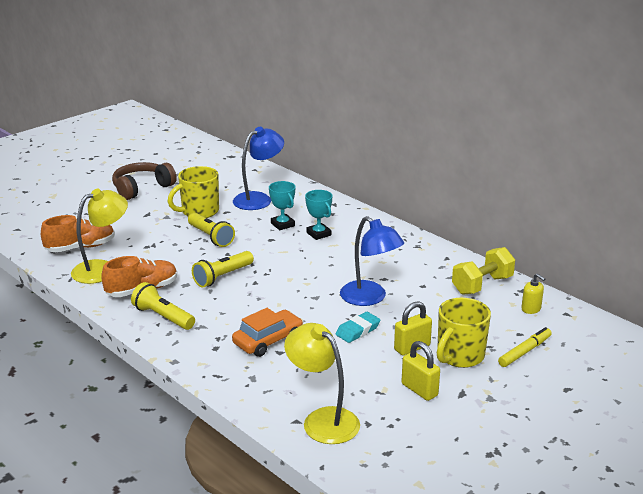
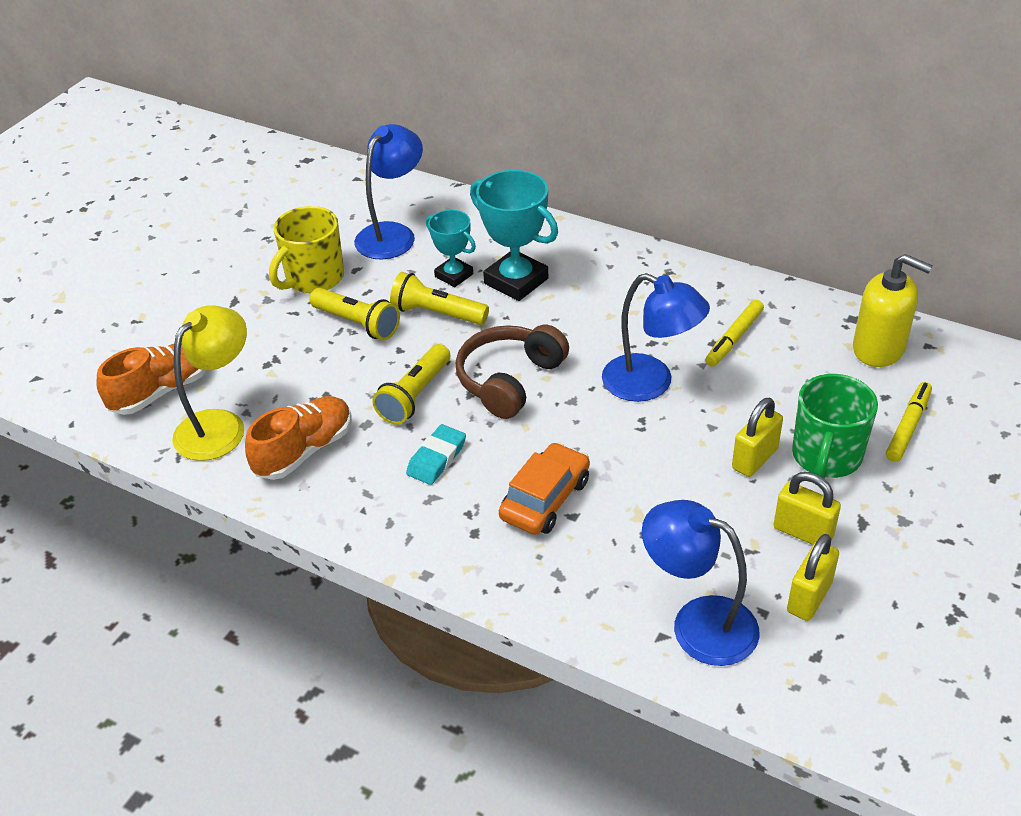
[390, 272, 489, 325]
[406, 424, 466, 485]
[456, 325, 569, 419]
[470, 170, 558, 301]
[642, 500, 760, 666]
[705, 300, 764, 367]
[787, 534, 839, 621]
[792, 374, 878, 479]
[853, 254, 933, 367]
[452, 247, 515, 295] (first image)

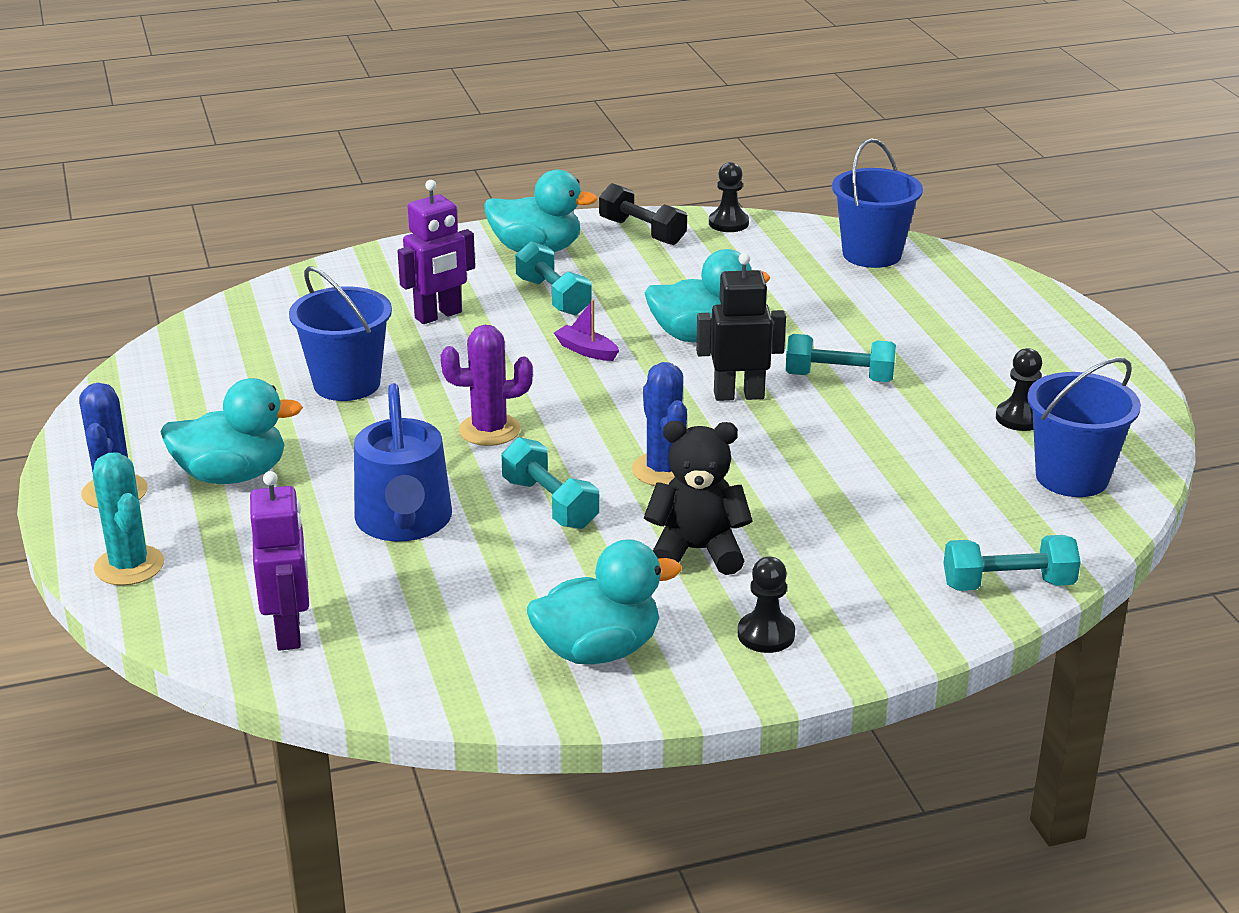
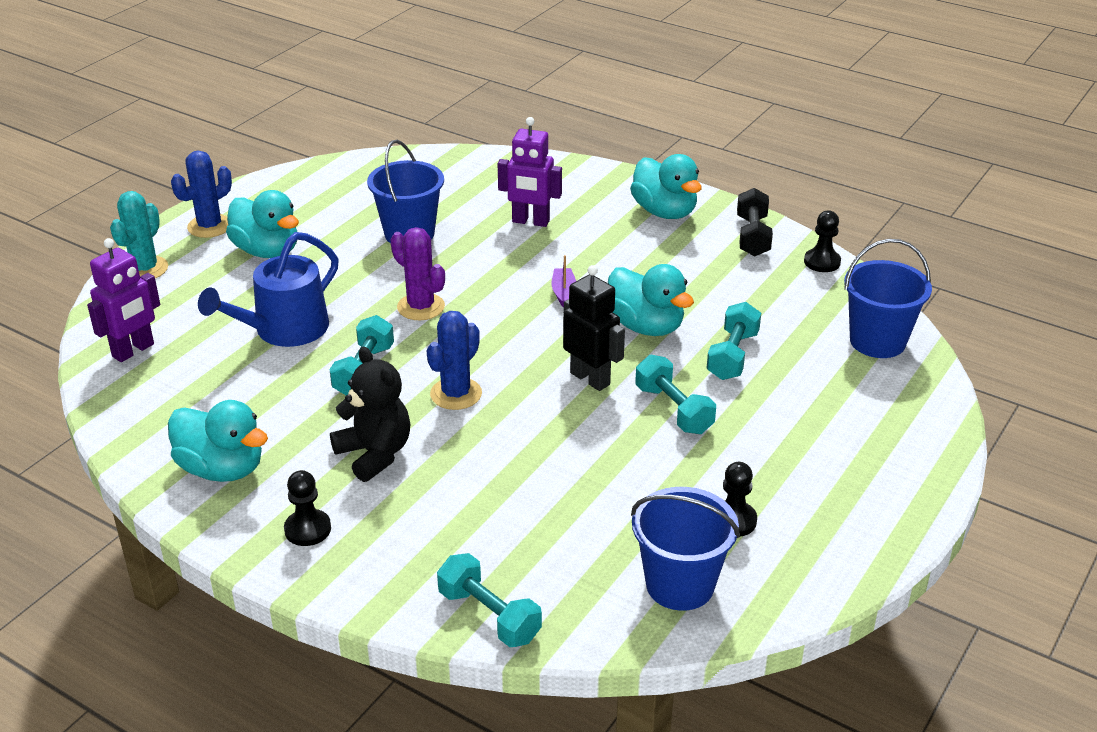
[706, 302, 761, 380]

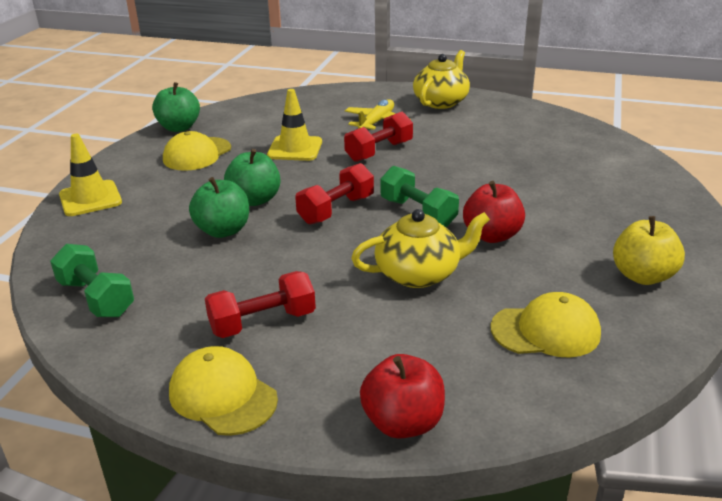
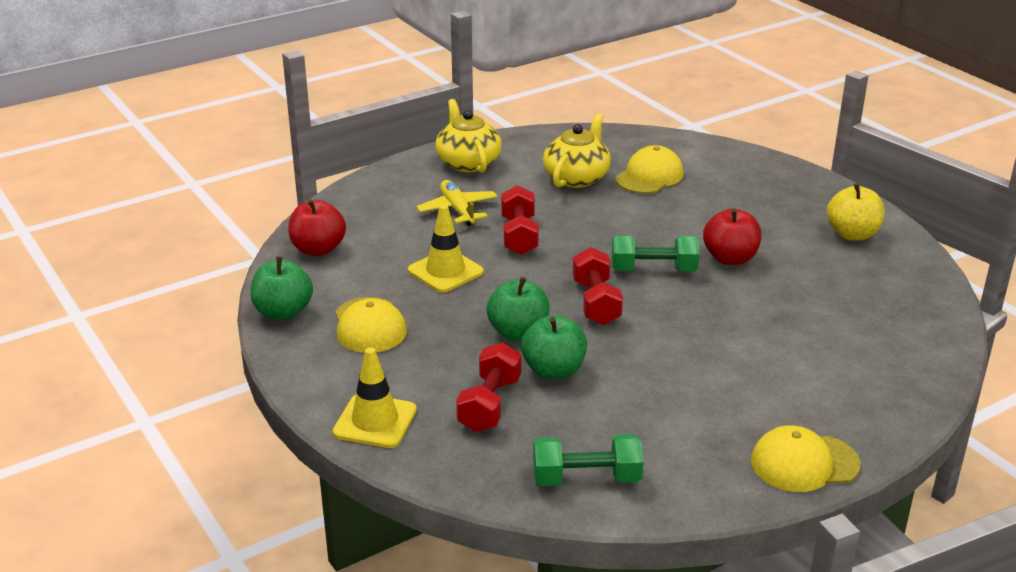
[288, 199, 346, 256]
[456, 342, 521, 432]
[543, 113, 611, 188]
[615, 145, 684, 194]

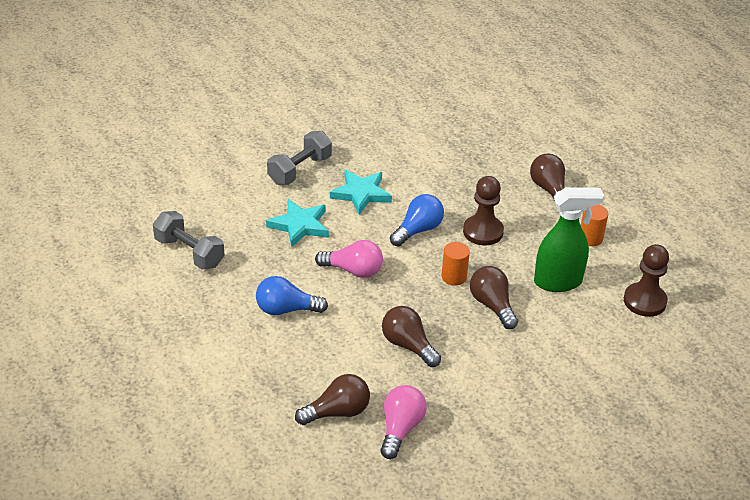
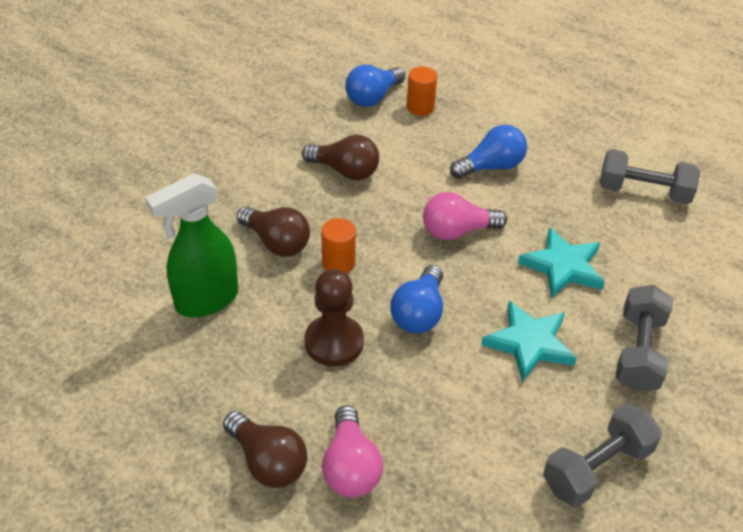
[322, 405, 383, 498]
[345, 64, 405, 107]
[407, 67, 437, 116]
[543, 403, 662, 507]
[624, 244, 669, 317] (first image)

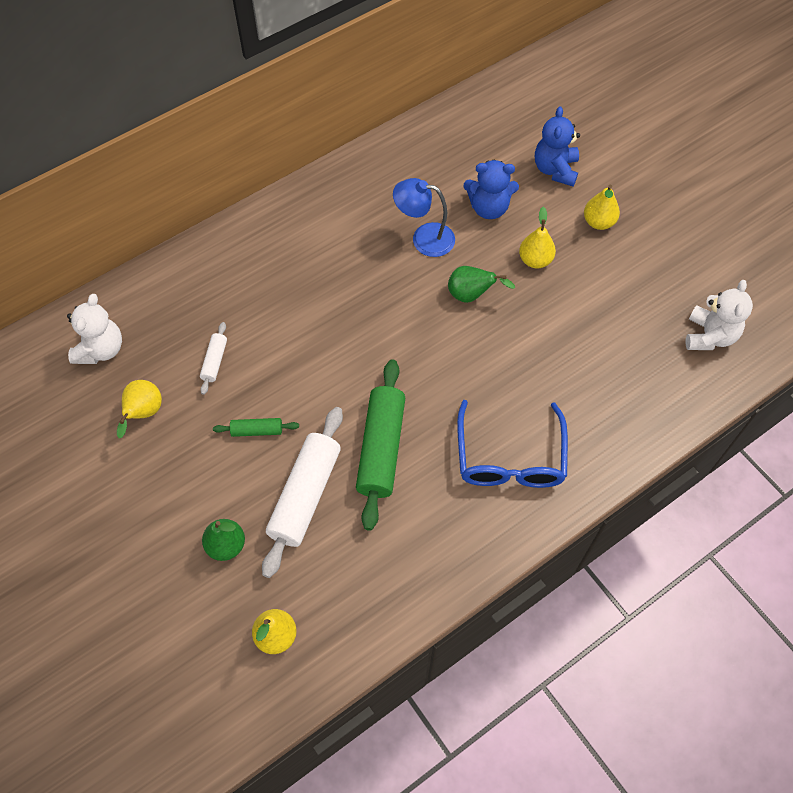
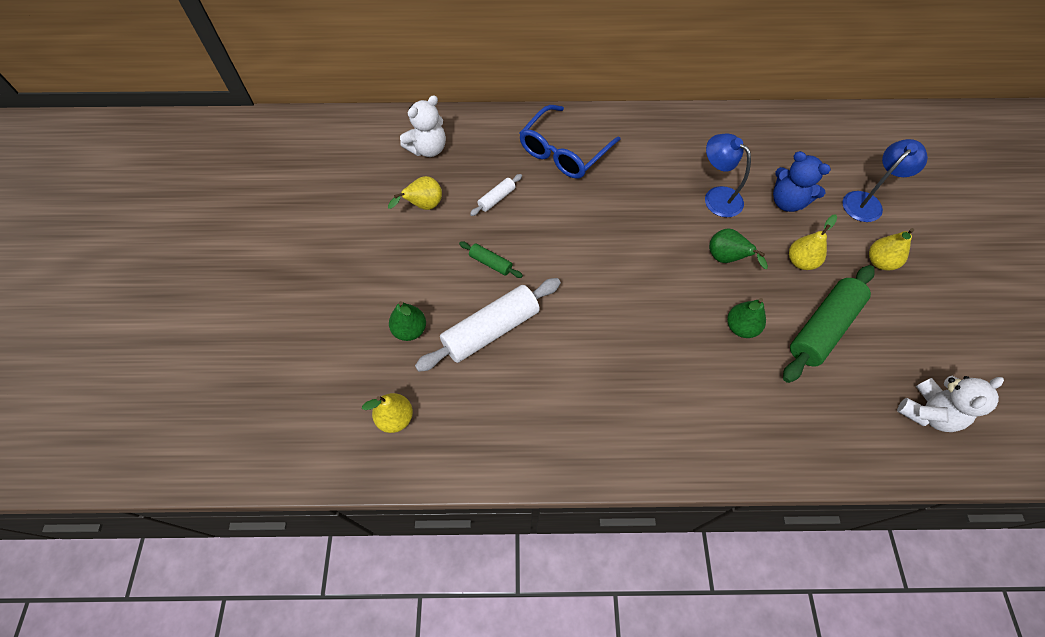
[520, 105, 621, 179]
[727, 298, 766, 338]
[783, 265, 875, 383]
[843, 139, 928, 222]

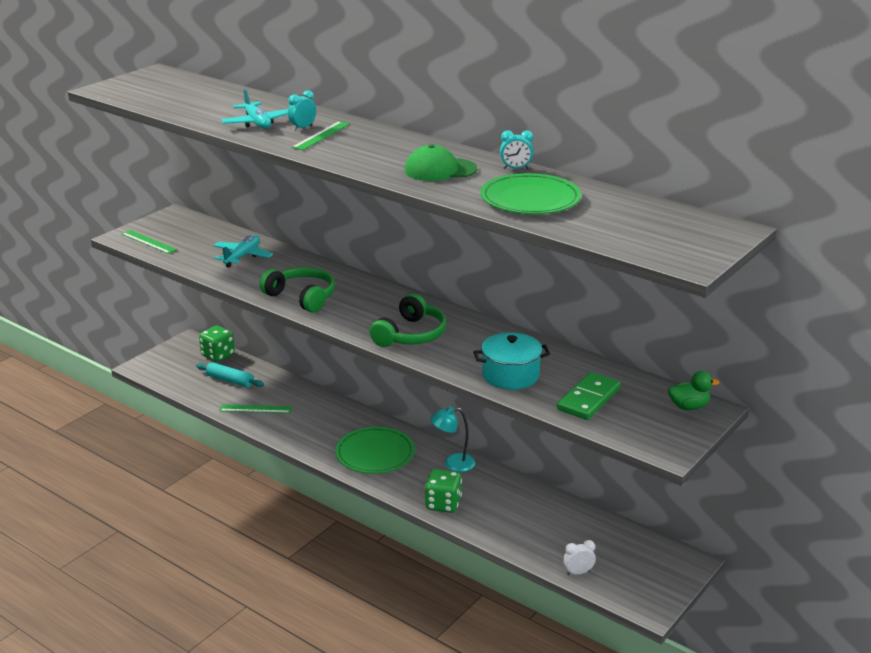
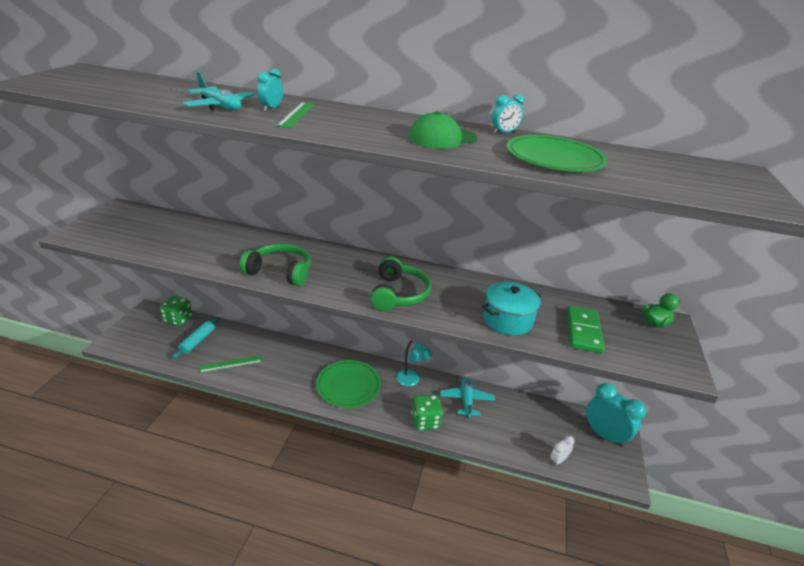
[172, 317, 220, 359]
[396, 339, 432, 386]
[440, 377, 495, 418]
[586, 383, 646, 447]
[122, 230, 177, 254] (first image)

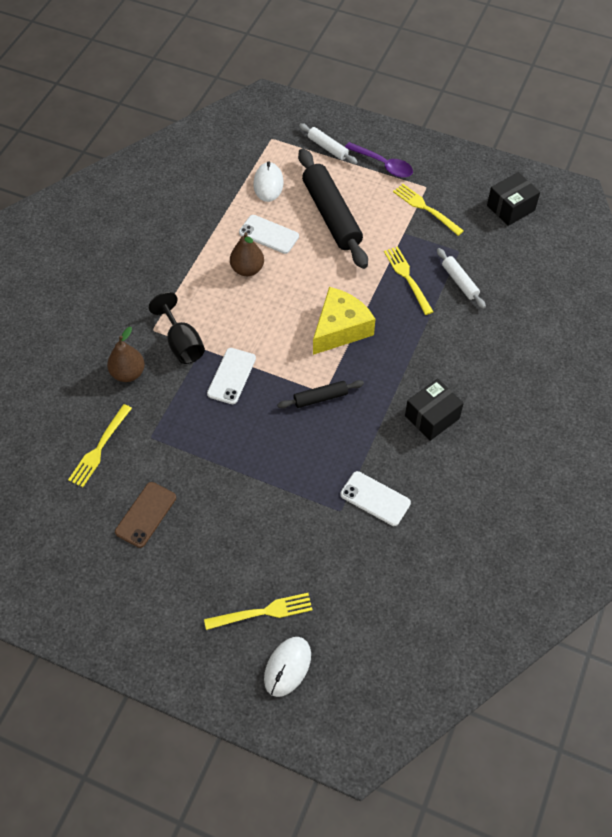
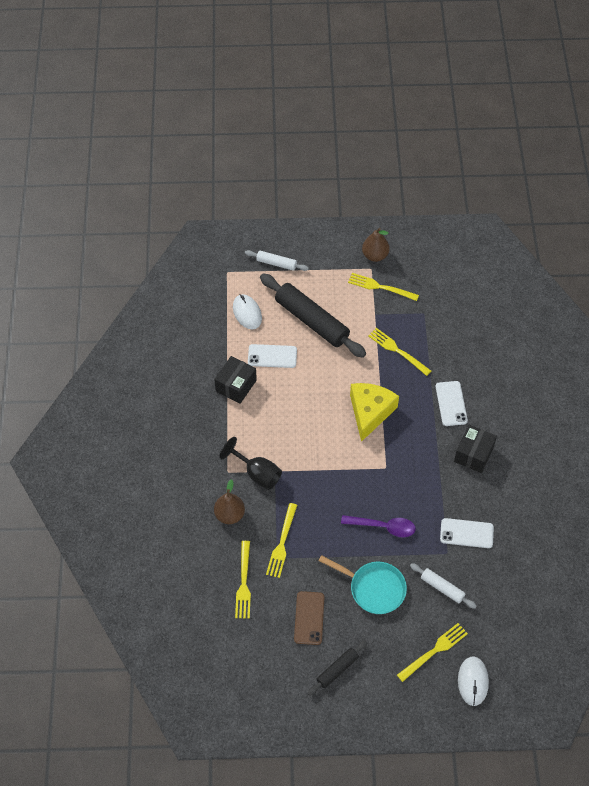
[214, 356, 257, 404]
[266, 503, 297, 578]
[308, 641, 367, 696]
[319, 555, 407, 614]
[341, 515, 416, 537]
[362, 228, 390, 262]
[410, 563, 477, 609]
[436, 381, 468, 426]

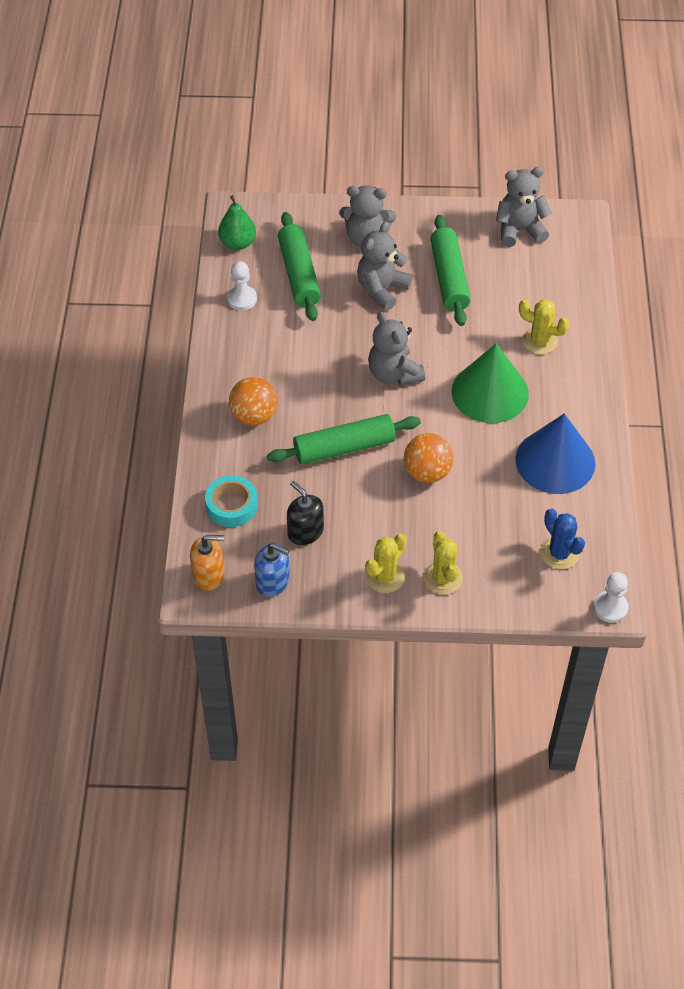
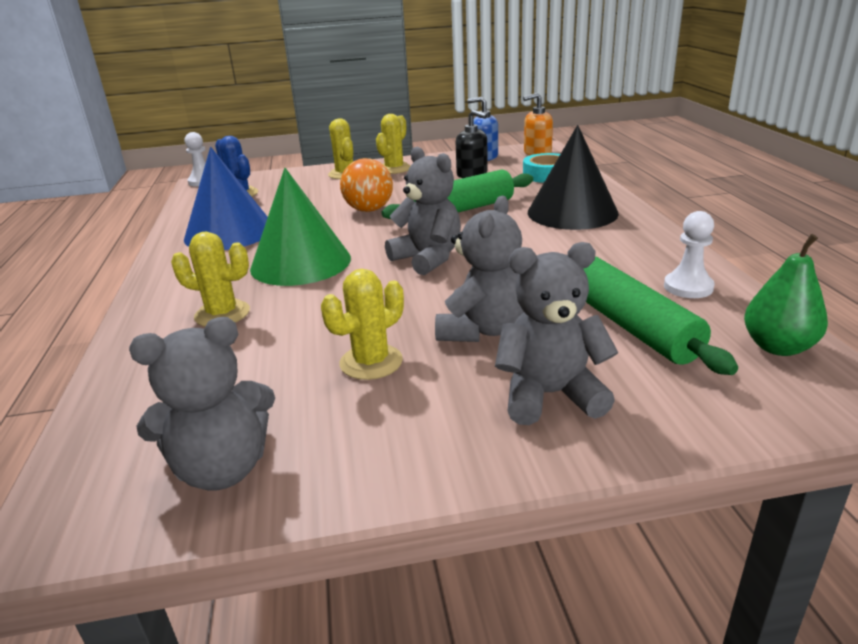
[321, 269, 404, 380]
[528, 125, 619, 230]

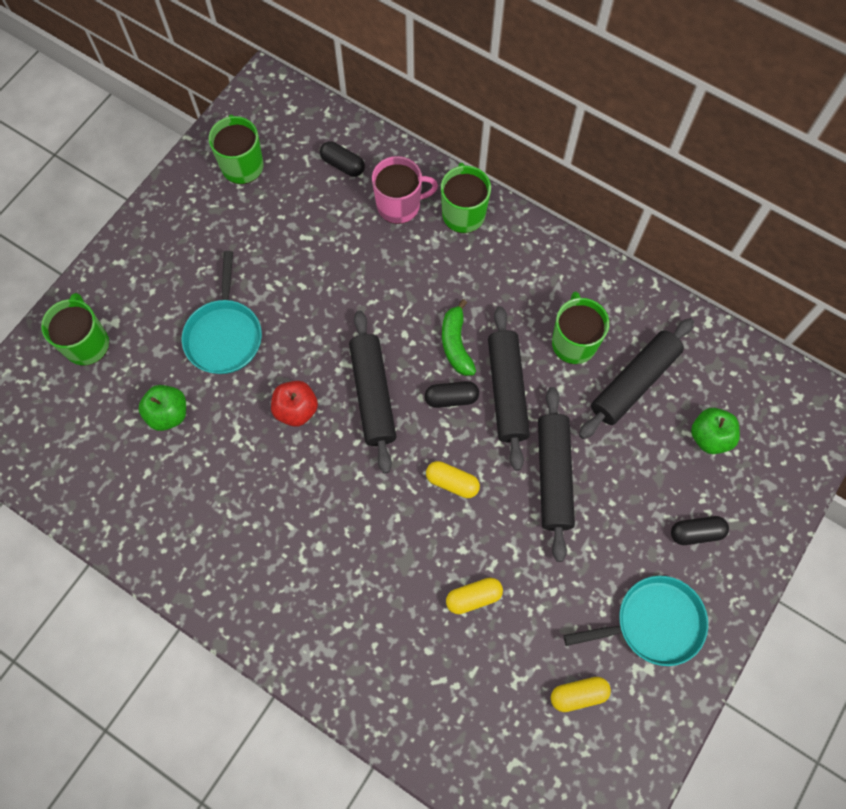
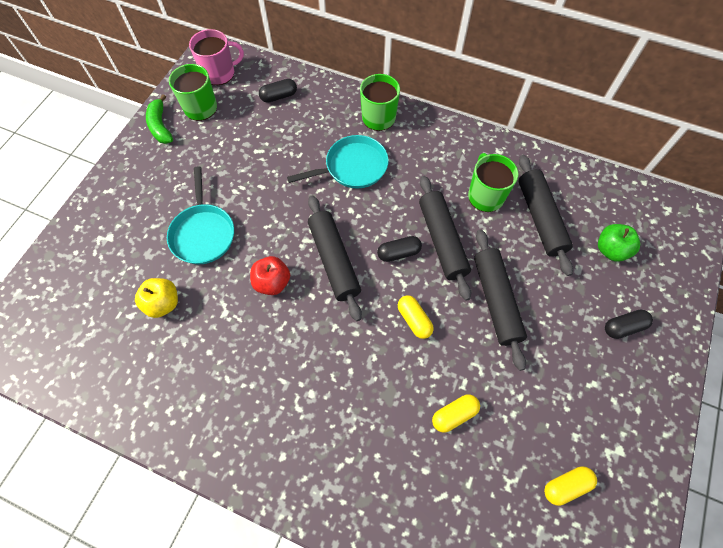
[135, 278, 178, 318]
[146, 94, 173, 144]
[189, 29, 244, 85]
[259, 79, 297, 103]
[287, 135, 389, 189]
[398, 295, 434, 339]
[519, 155, 573, 276]
[41, 293, 109, 366] (first image)

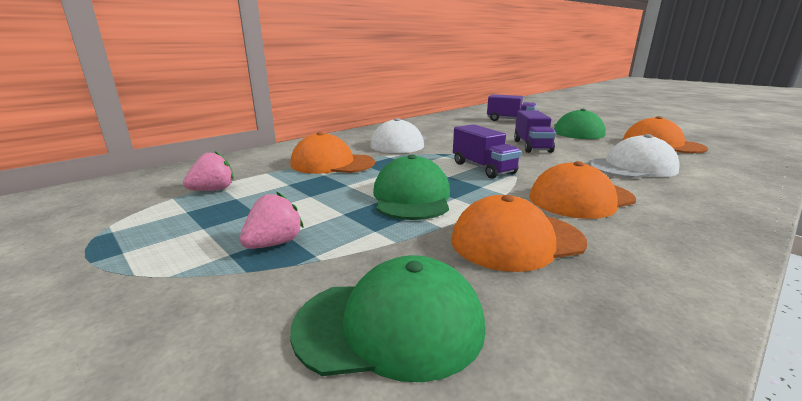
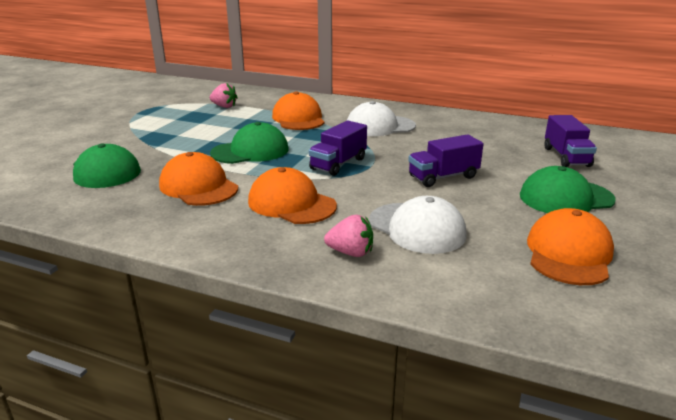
[324, 215, 373, 257]

